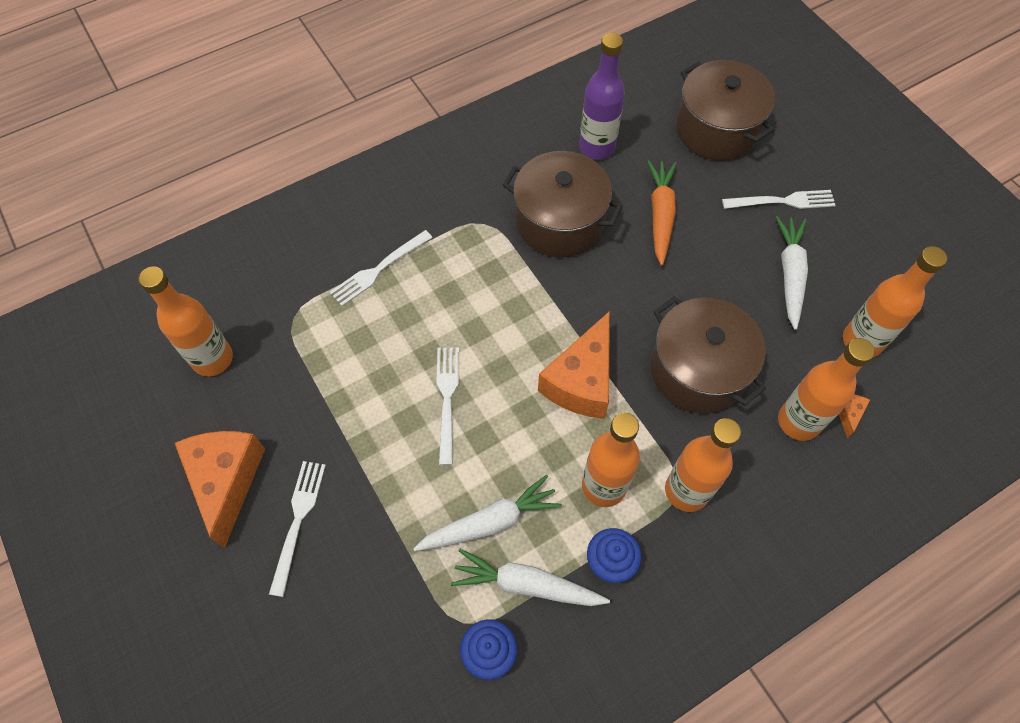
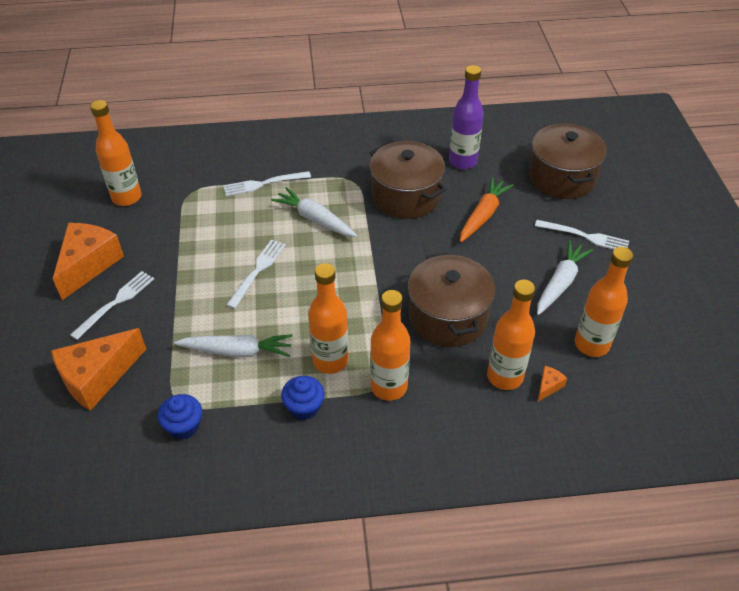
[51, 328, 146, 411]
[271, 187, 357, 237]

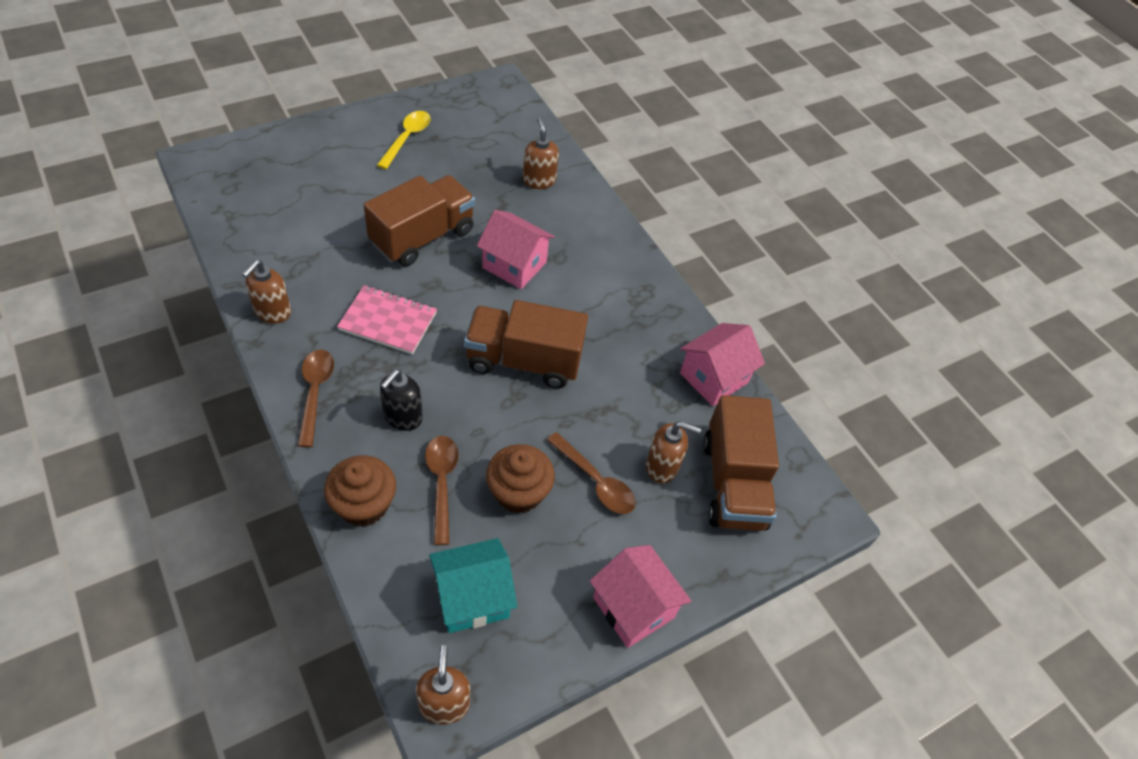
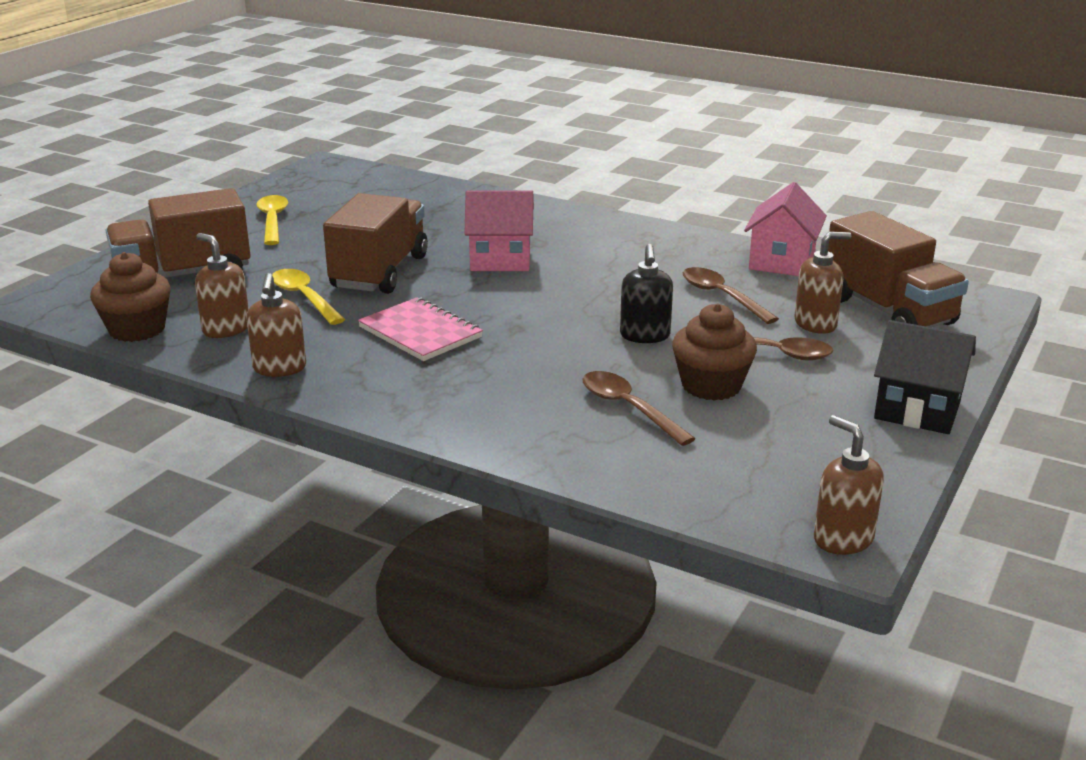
[90, 252, 171, 342]
[106, 188, 251, 278]
[195, 233, 249, 338]
[272, 269, 345, 325]
[358, 298, 483, 361]
[620, 244, 673, 343]
[683, 267, 779, 324]
[874, 320, 976, 434]
[429, 538, 517, 633] (first image)

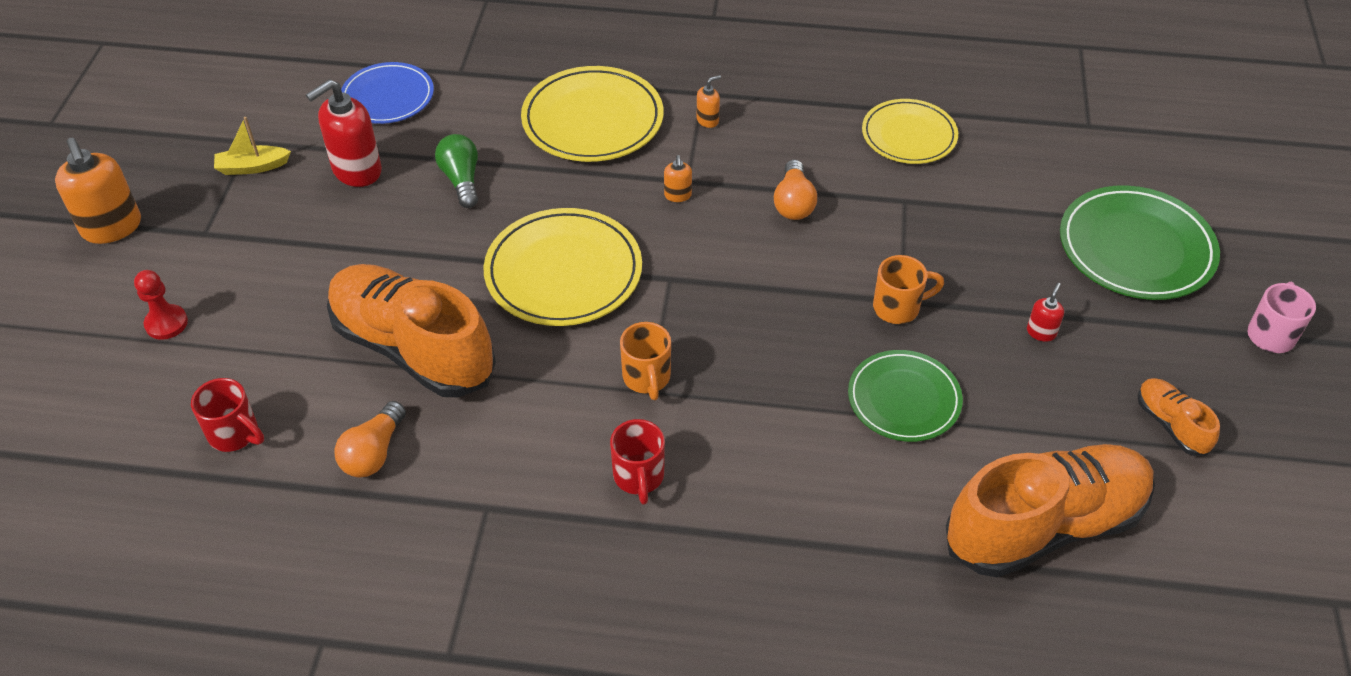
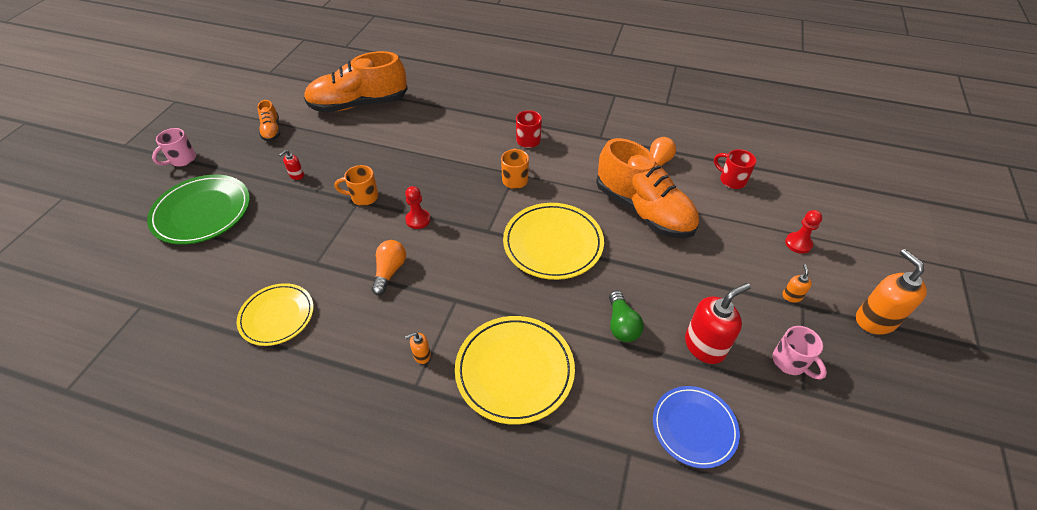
[405, 186, 430, 229]
[772, 326, 827, 380]
[782, 264, 812, 303]
[848, 350, 963, 442] (first image)

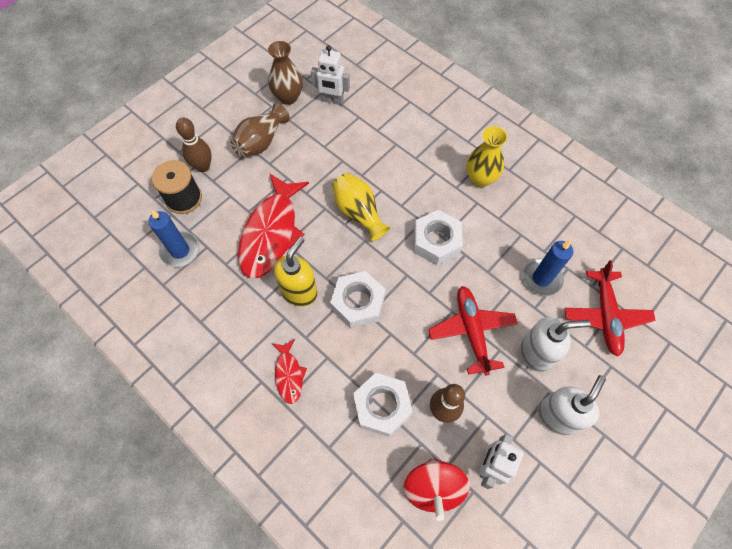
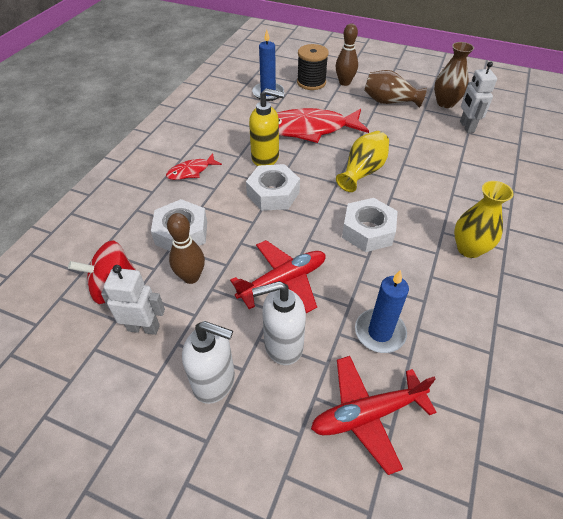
[252, 281, 306, 365]

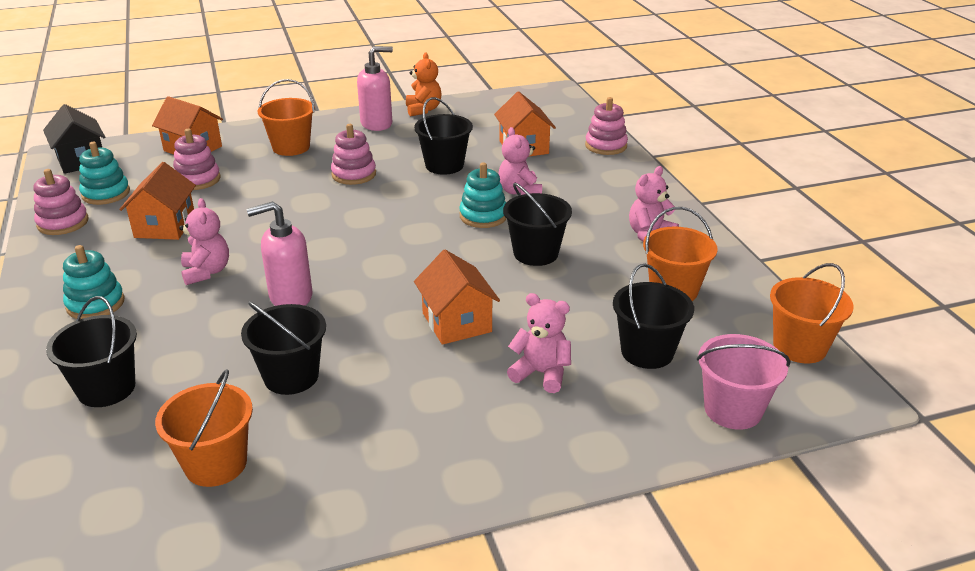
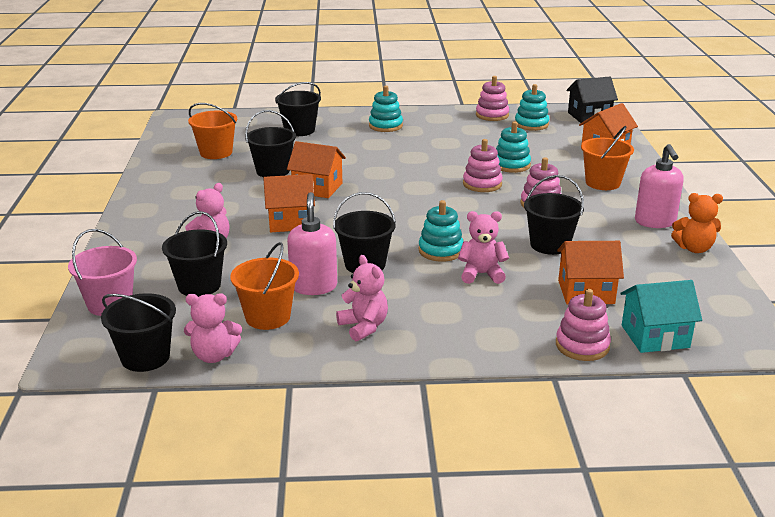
[101, 293, 176, 372]
[184, 293, 242, 363]
[287, 141, 346, 198]
[287, 192, 337, 295]
[463, 139, 503, 192]
[496, 121, 531, 173]
[620, 280, 702, 353]

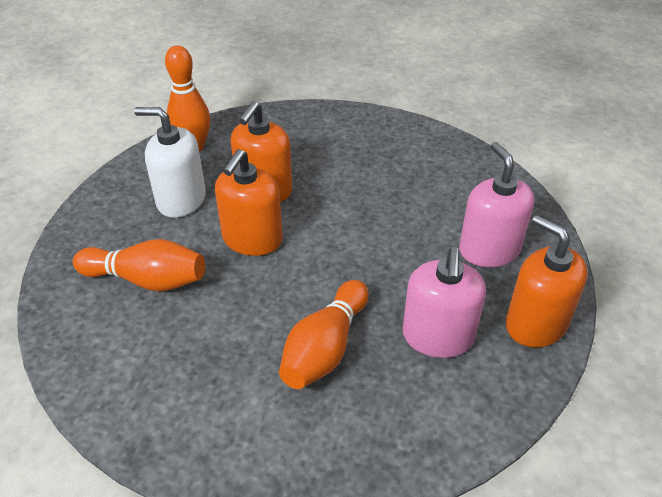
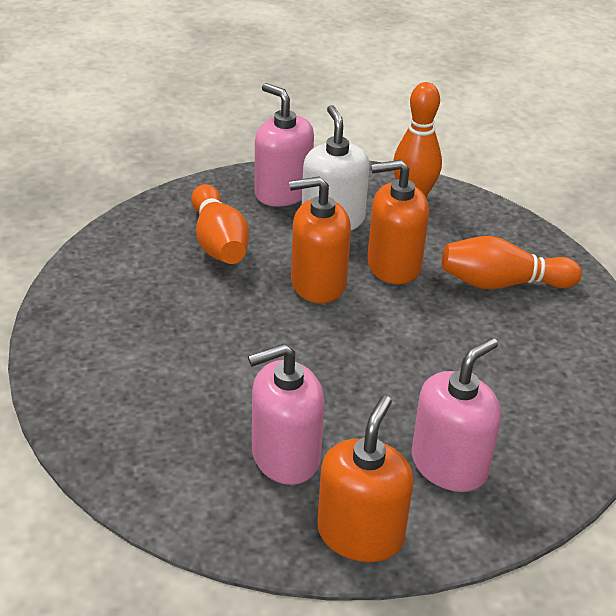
[255, 83, 314, 206]
[442, 236, 582, 289]

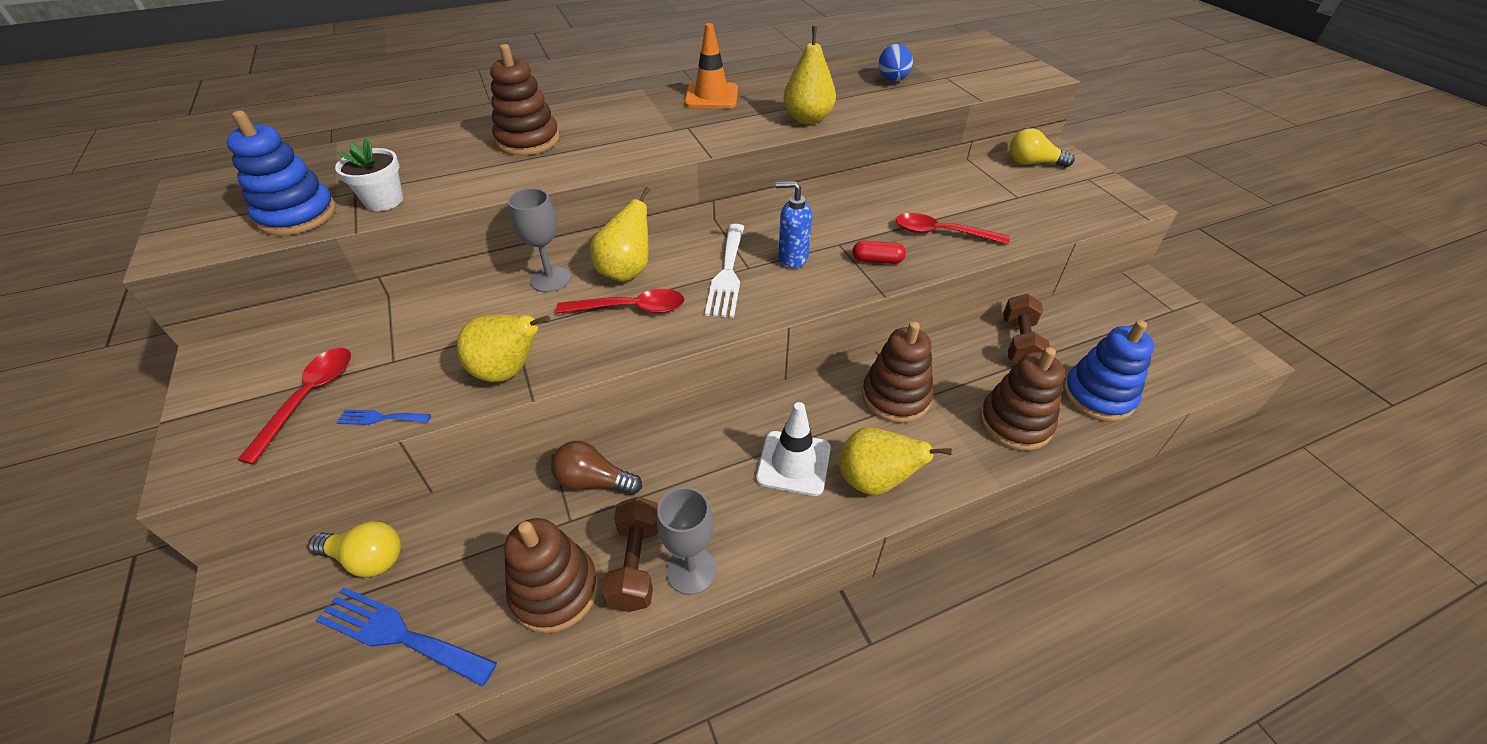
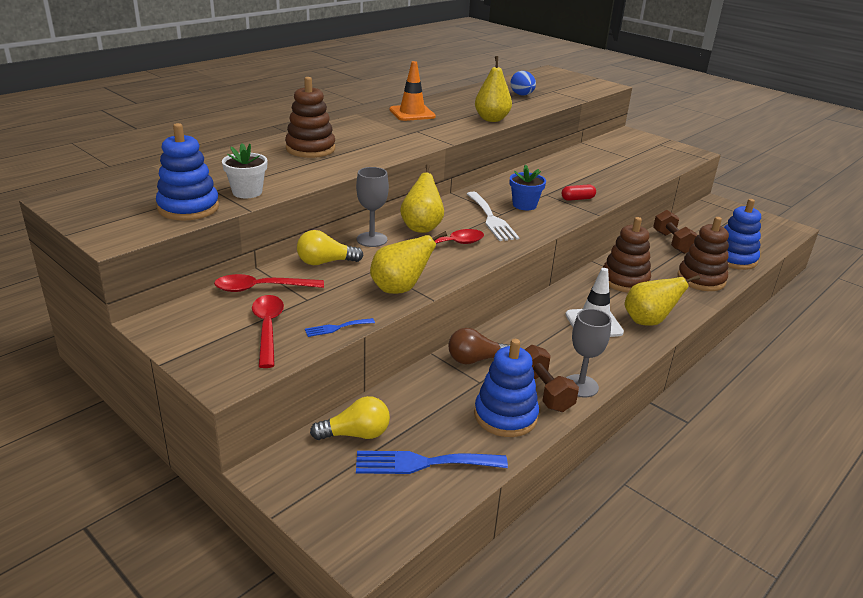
[214, 274, 324, 292]
[297, 230, 364, 265]
[474, 339, 539, 437]
[510, 165, 546, 210]

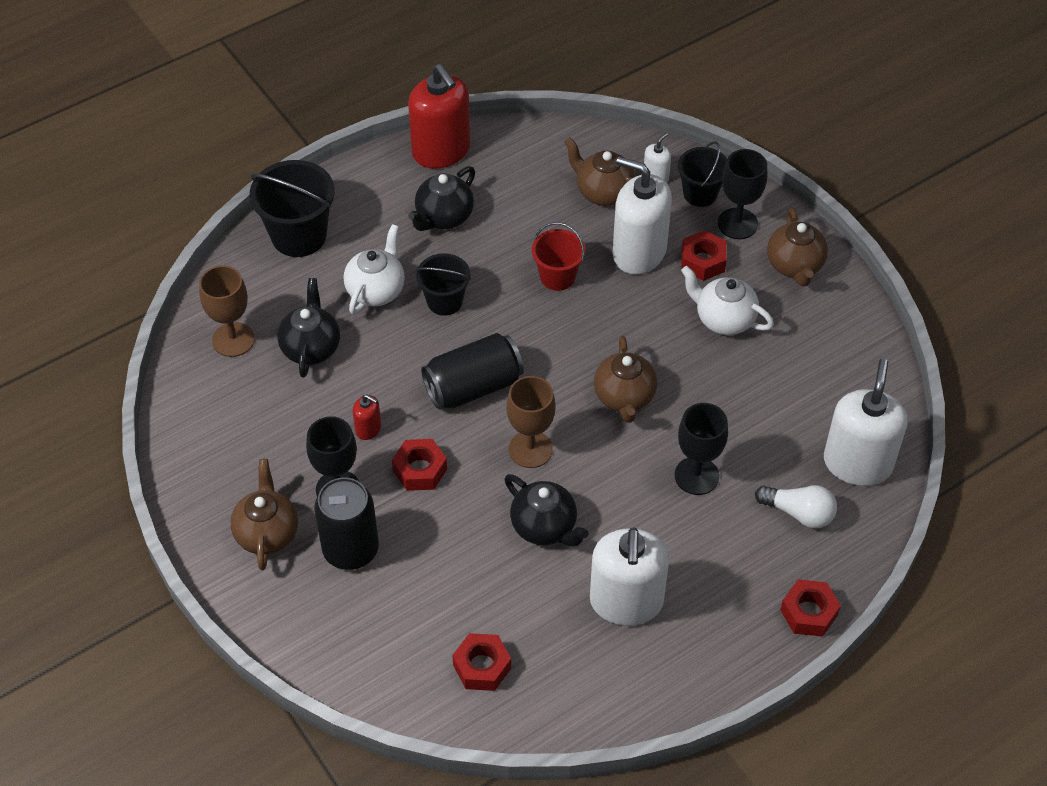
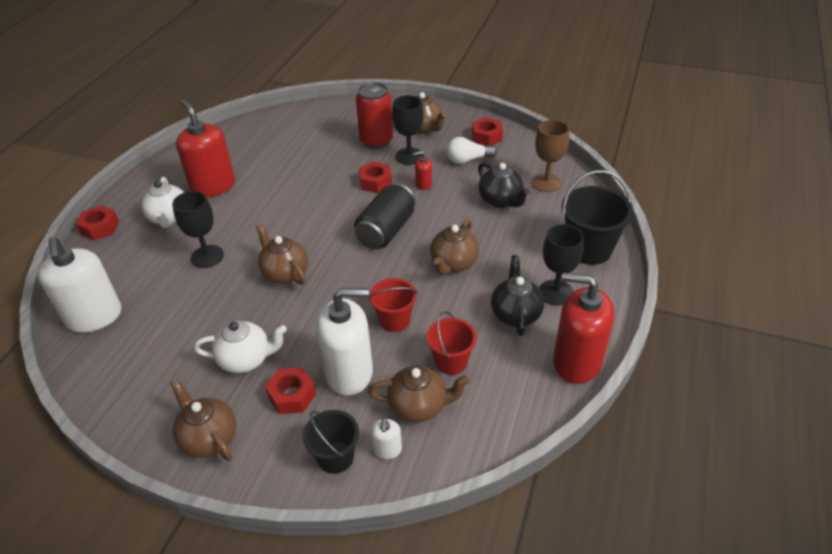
[141, 177, 184, 228]
[176, 100, 235, 197]
[356, 82, 393, 149]
[426, 311, 477, 375]
[430, 220, 479, 275]
[446, 137, 497, 164]
[472, 117, 503, 146]
[539, 224, 584, 306]
[504, 474, 588, 546] (first image)
[507, 376, 555, 468] (first image)

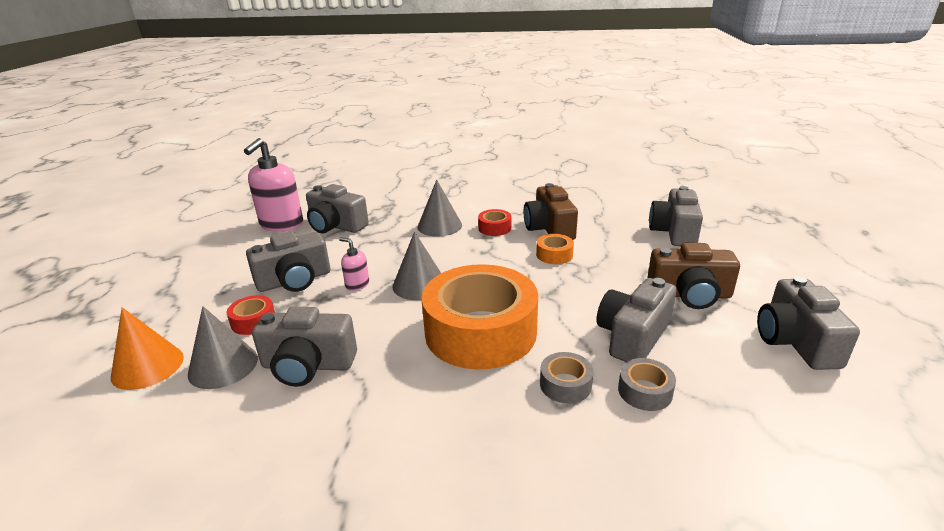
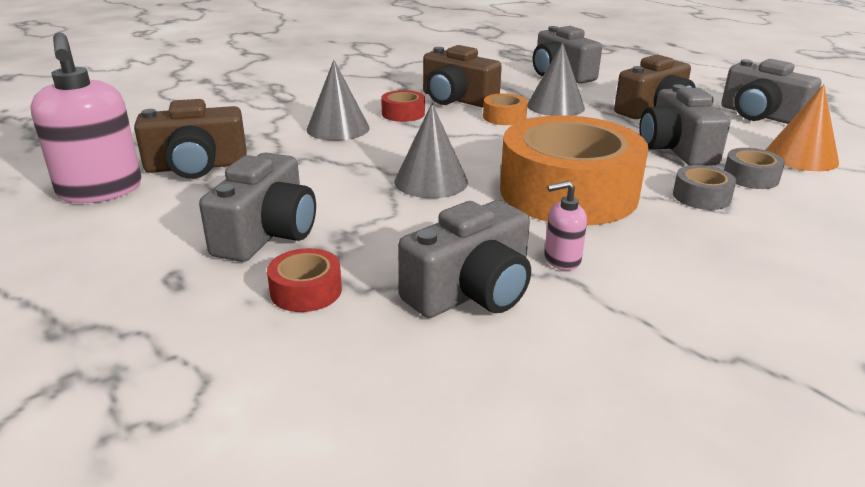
[134, 99, 247, 179]
[527, 43, 585, 116]
[544, 181, 587, 270]
[766, 84, 839, 171]

